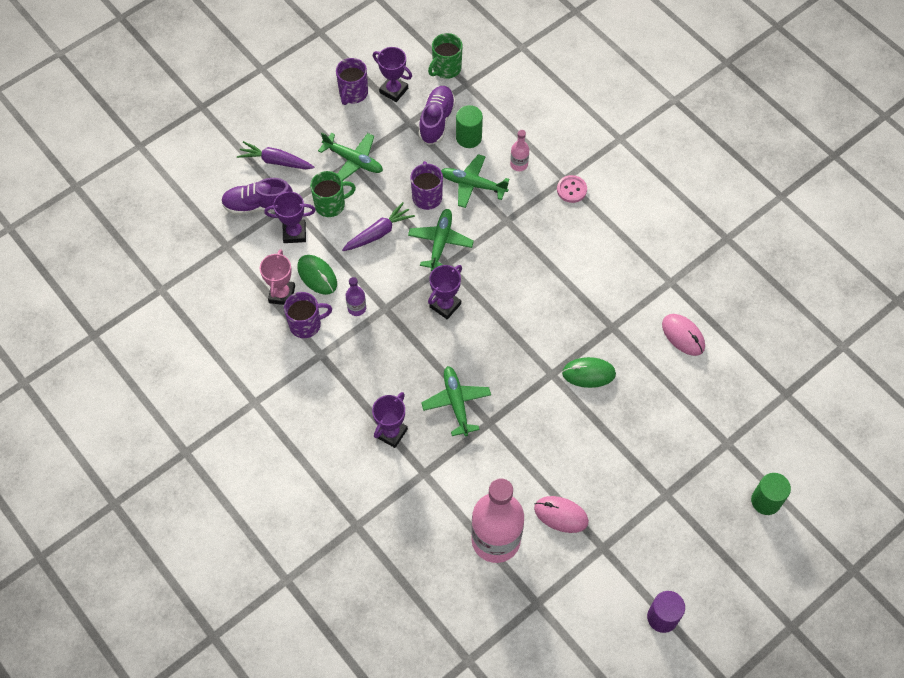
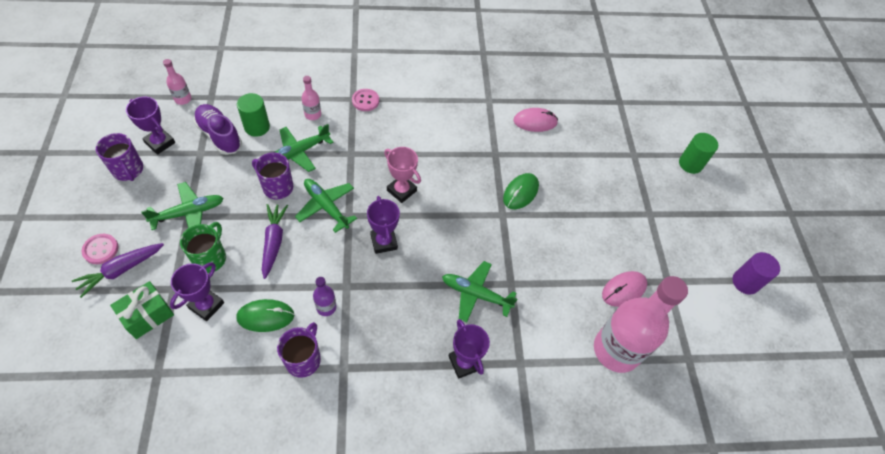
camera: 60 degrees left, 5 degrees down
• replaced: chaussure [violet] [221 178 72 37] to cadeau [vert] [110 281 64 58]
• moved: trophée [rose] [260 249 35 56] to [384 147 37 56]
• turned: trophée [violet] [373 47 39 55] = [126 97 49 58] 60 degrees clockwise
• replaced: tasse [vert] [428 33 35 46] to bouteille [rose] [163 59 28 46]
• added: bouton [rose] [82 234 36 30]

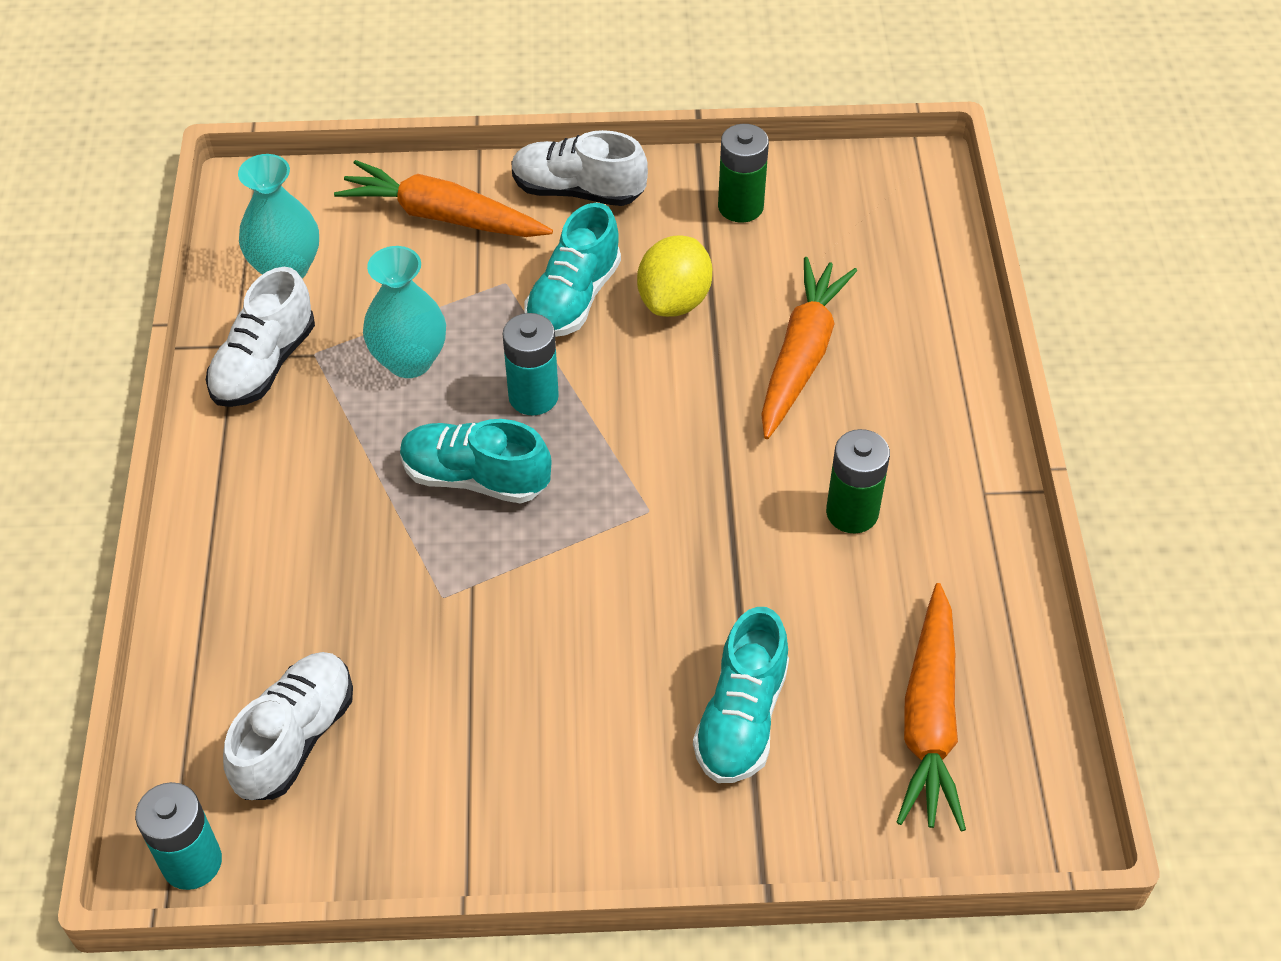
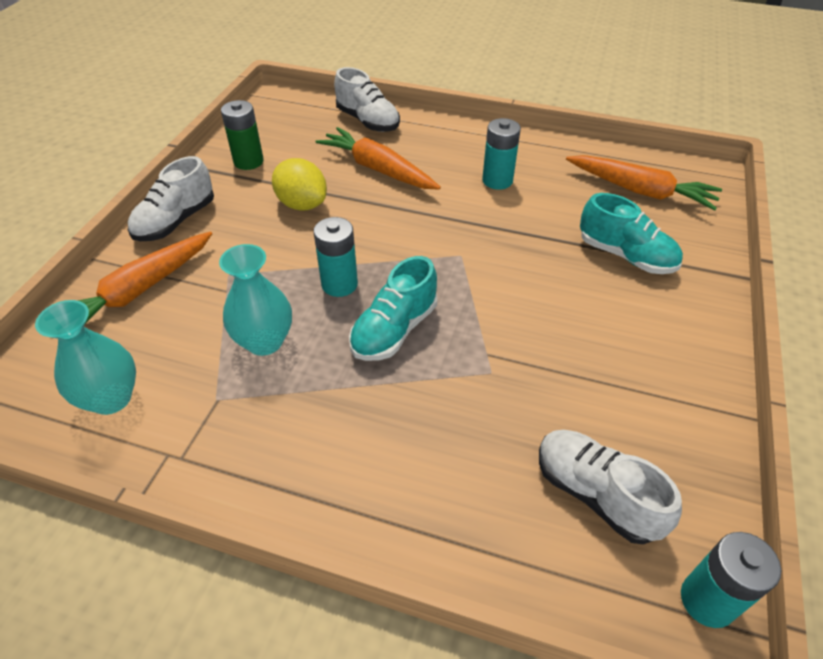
camera: 70 degrees left, 5 degrees down
• moved: chaussure [blanc] [206 267 109 140] to [334 67 66 65]
• removed: chaussure [turquoise] [524 203 97 134]
• recoloured: pile [vert] [826 429 64 104] to pile [turquoise] [482 118 39 72]

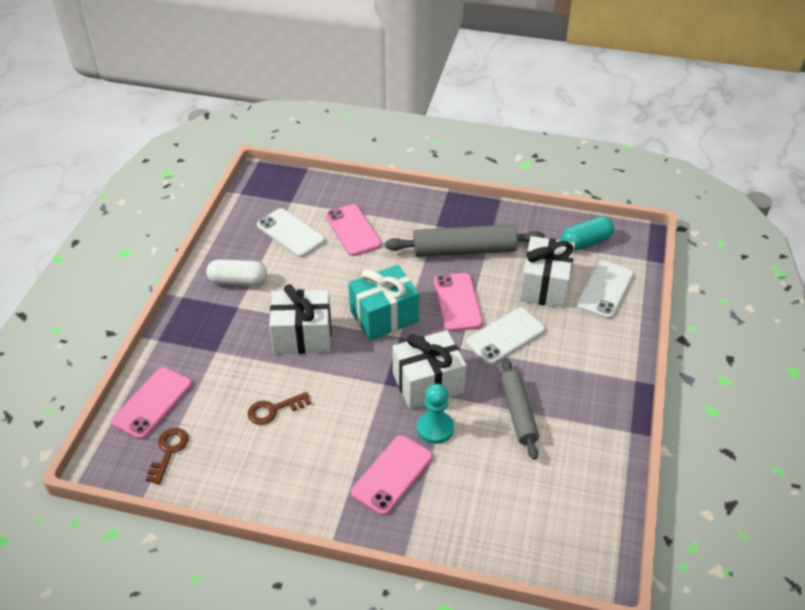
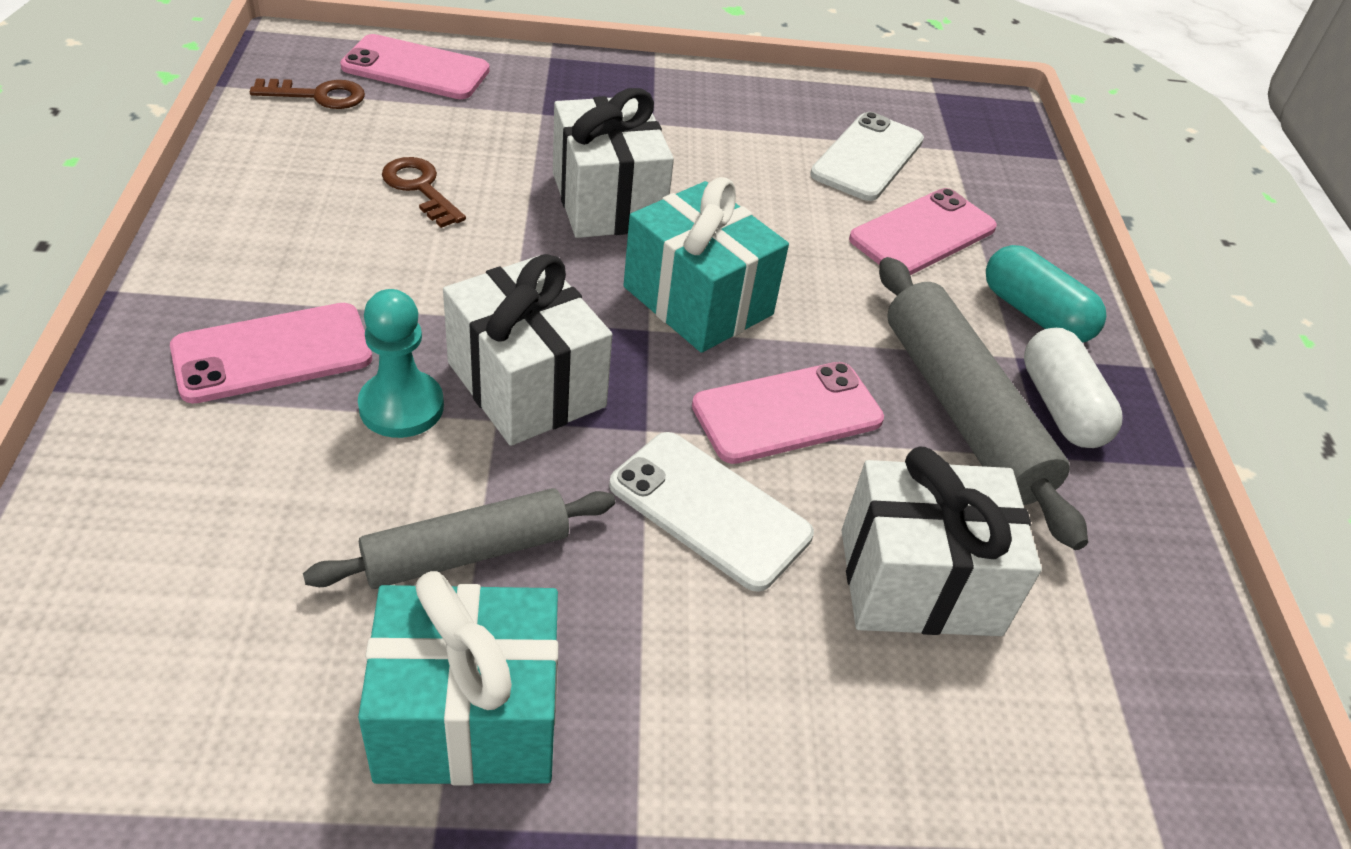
camera: 70 degrees right, 0 degrees up
• moved: gélule [blanc] [206 259 61 27] to [1024 328 99 120]
• turned: téléphone [rose] [351 435 82 81] = [170 303 202 101] 45 degrees counterclockwise
• moved: gélule [turquoise] [561 216 53 34] to [986 245 120 98]
• removed: téléphone [blanc] [576 260 58 59]
• added: cadeau [turquoise] [358 571 201 215]

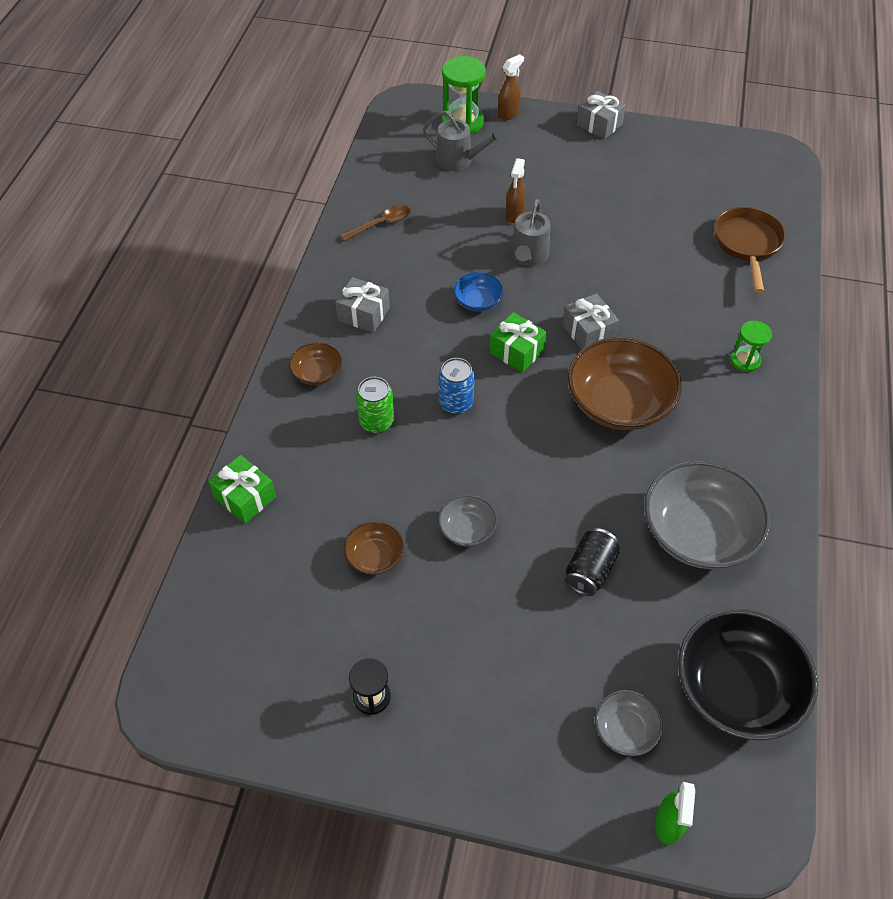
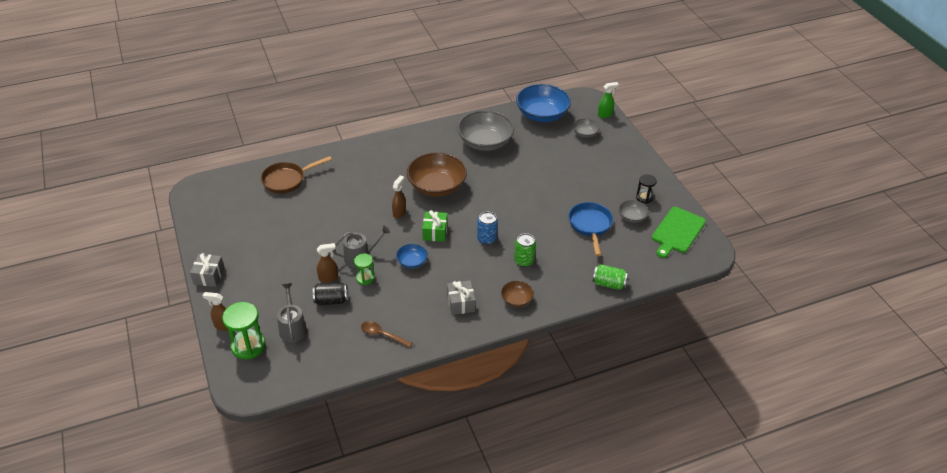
camera: 125 degrees left, 10 degrees down
• replaced: cadeau [vert] [208 455 68 69] to canette [vert] [593 264 35 26]
• replaced: bol [marron] [344 521 60 54] to poêle [bleu] [569 202 44 54]
• moved: bol [gris] [438 495 59 52] to [619 200 30 23]
• replaced: cadeau [gris] [562 293 57 56] to vaporisateur [marron] [392 175 14 43]
• moved: canette [noir] [565 528 55 68] to [313 282 35 23]
• recoloured: bol [noir] [678 609 140 131] to bol [bleu] [516 84 55 38]
• moved: sablier [vert] [730 321 42 51] to [354 253 21 32]
• added: planche à découper [vert] [652 207 54 51]

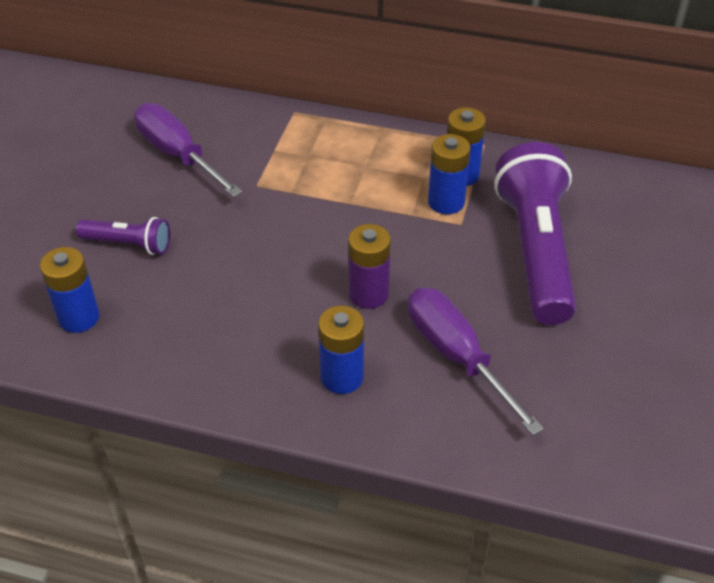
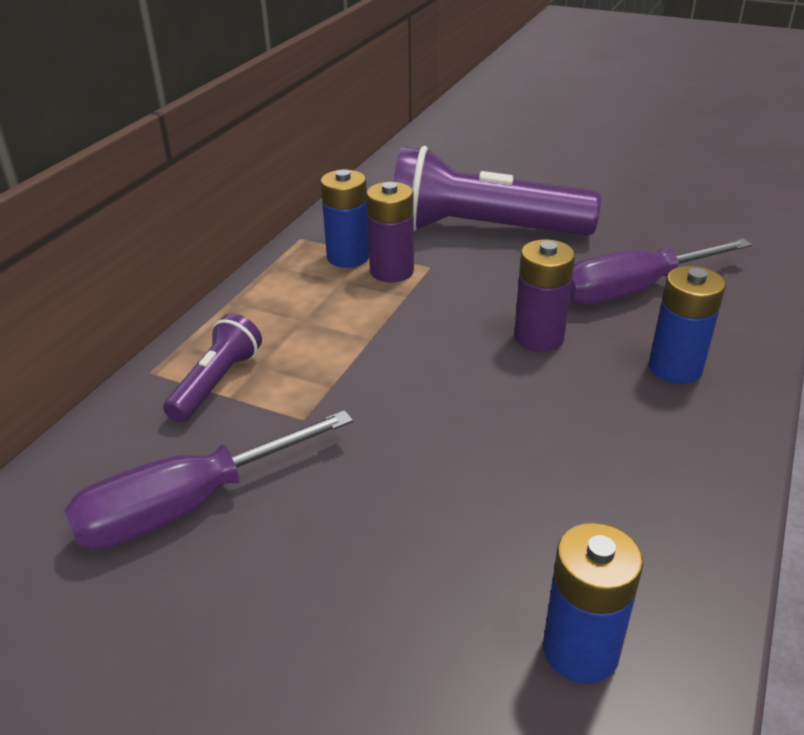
camera: 80 degrees left, 10 degrees down
• moved: lampe de poche [violet] [76 217 94 38] to [163 313 99 110]
• recoloured: pile [bleu] [428 134 43 80] to pile [violet] [366 182 48 100]

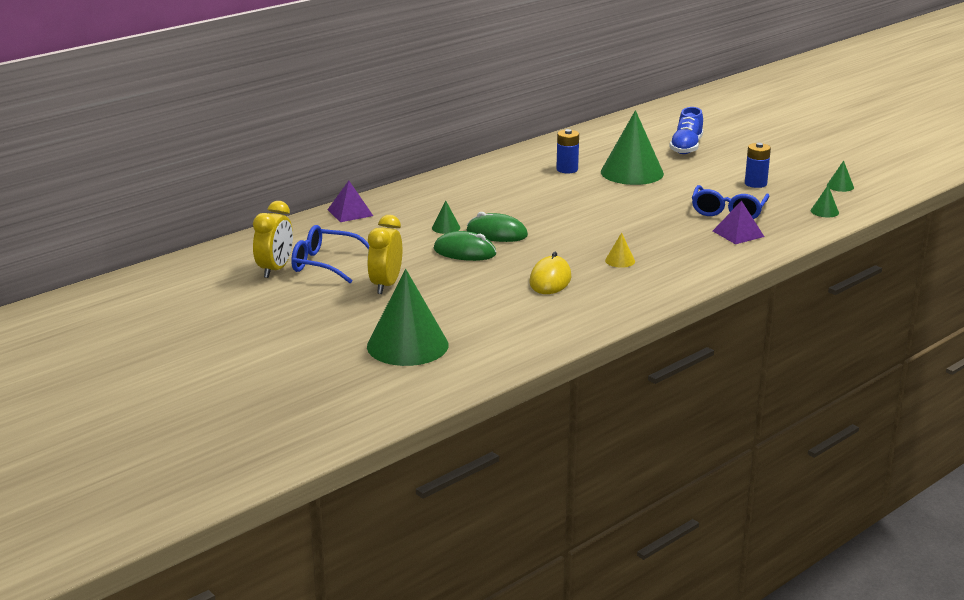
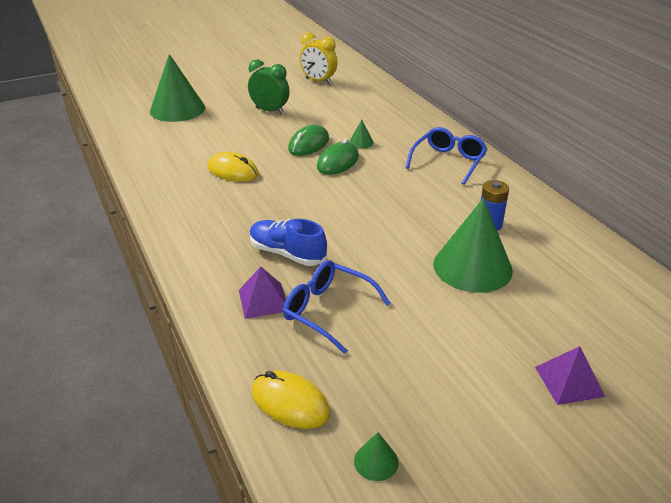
camera: 105 degrees right, 10 degrees up
• moved: lunettes [bleu] [291 225 78 58] to [406 127 81 58]
• moved: pyramide [violet] [327 181 46 41] to [535 346 70 59]
• recoloured: réveil [jaune] [367 215 35 79] to réveil [vert] [248 59 42 55]
• removed: cône [jaune] [605 232 30 36]
• moved: chaussure [bleu] [669 107 34 47] to [250 219 77 47]
• removed: pile [bleu] [745 143 26 45]
• replaced: cône [vert] [811 186 28 31] to souris [jaune] [252 371 78 58]

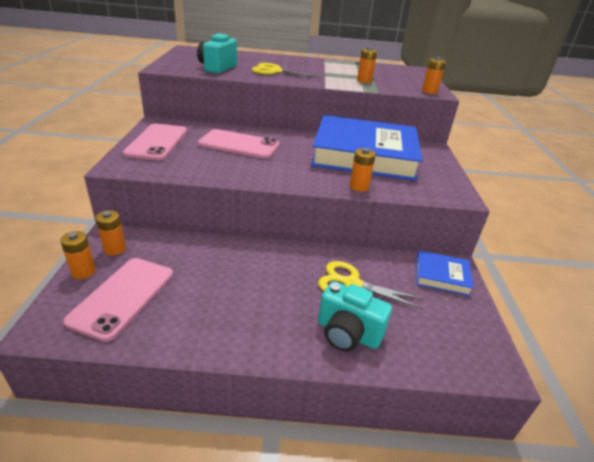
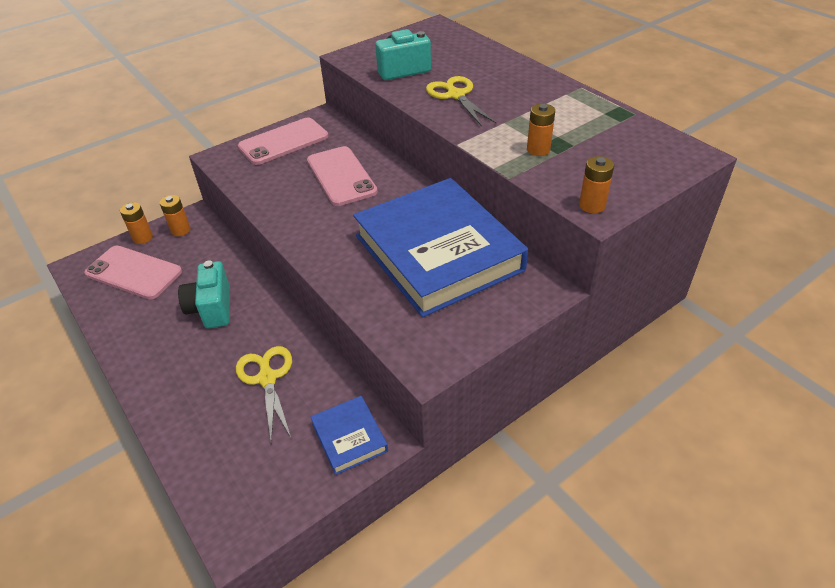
camera: 55 degrees right, 10 degrees up
• turned: téléphone [rose] [63 258 110 84] = [84 246 98 53] 45 degrees clockwise
• moved: appareil photo [turquoise] [318 281 74 71] to [178 260 52 68]
• removed: pile [orange] [350 148 26 44]

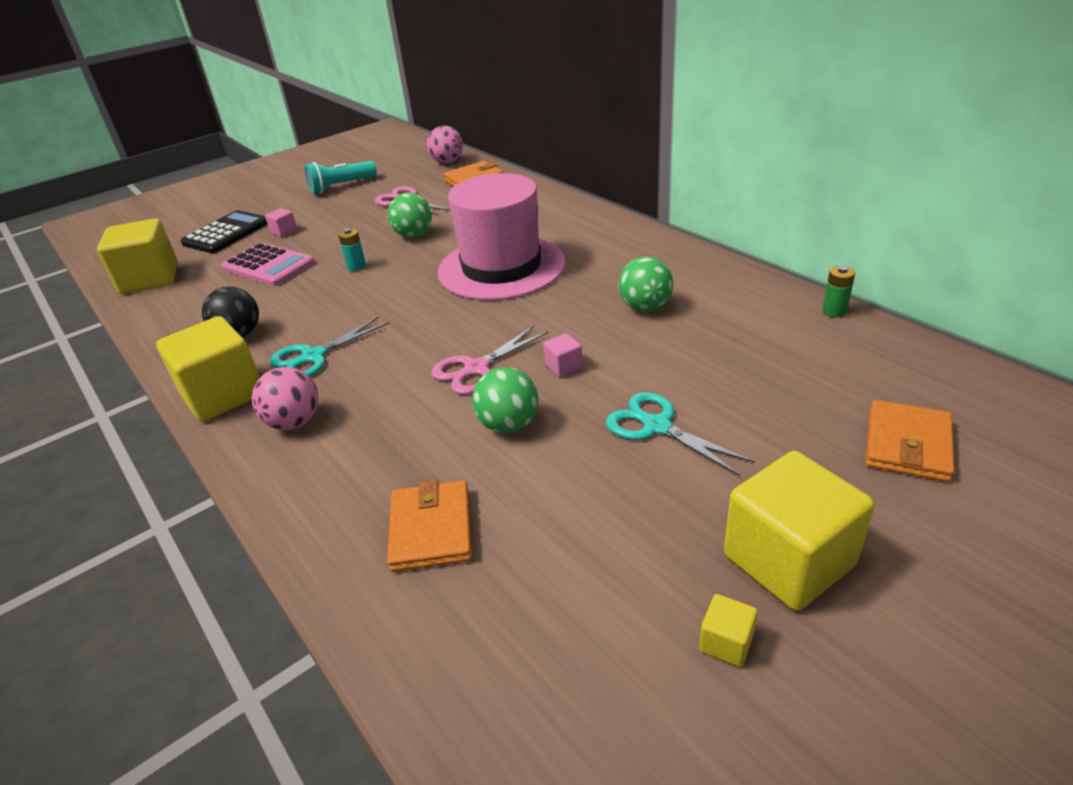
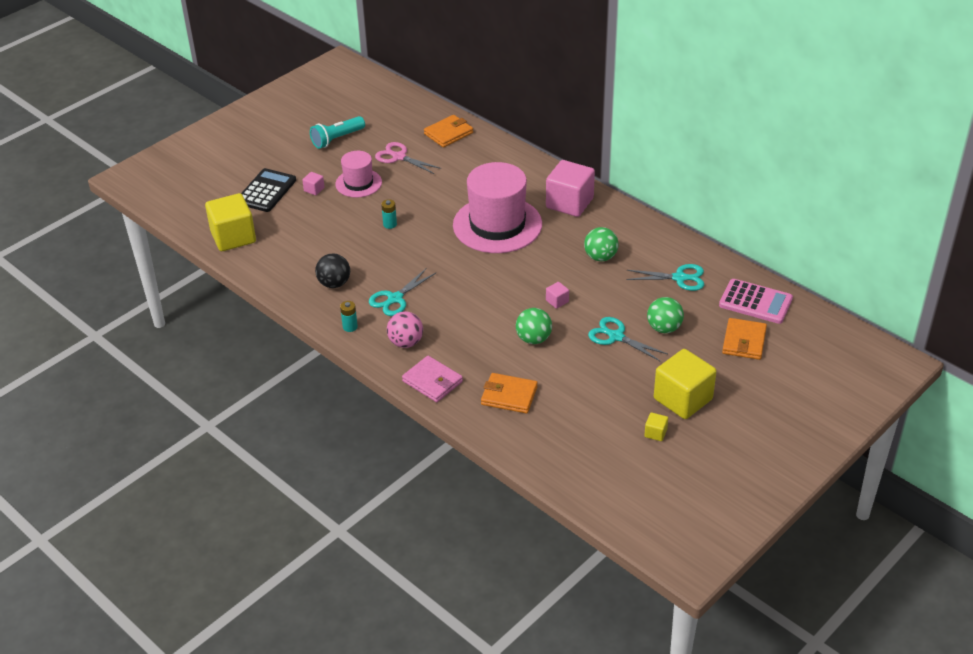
camera: 10 degrees left, 5 degrees up
• replaced: cube [jaune] [156 316 104 106] to pile [turquoise] [340 301 18 31]
• moved: calculatrice [rose] [221 242 94 44] to [719 279 74 45]
• turned: portefeuille [orange] [387 479 85 93] = [481 373 57 40] 60 degrees counterclockwise
• moved: balle [vert] [388 193 44 45] to [647 297 37 36]
• removed: balle [rose] [427 126 36 37]
• removed: ciseaux [rose] [431 326 117 69]
• removed: pile [vert] [822 266 33 51]
• added: chapeau [rose] [335 151 47 47]
• added: portefeuille [rose] [402 356 61 46]
• added: cube [rose] [546 160 49 57]
• added: ciseaux [turquoise] [627 264 77 27]

